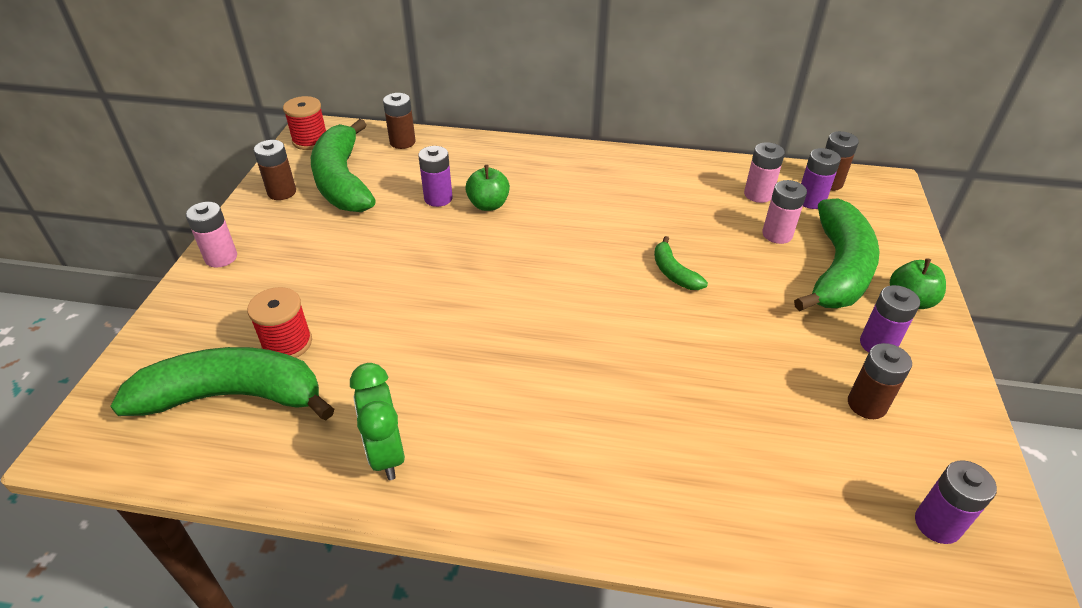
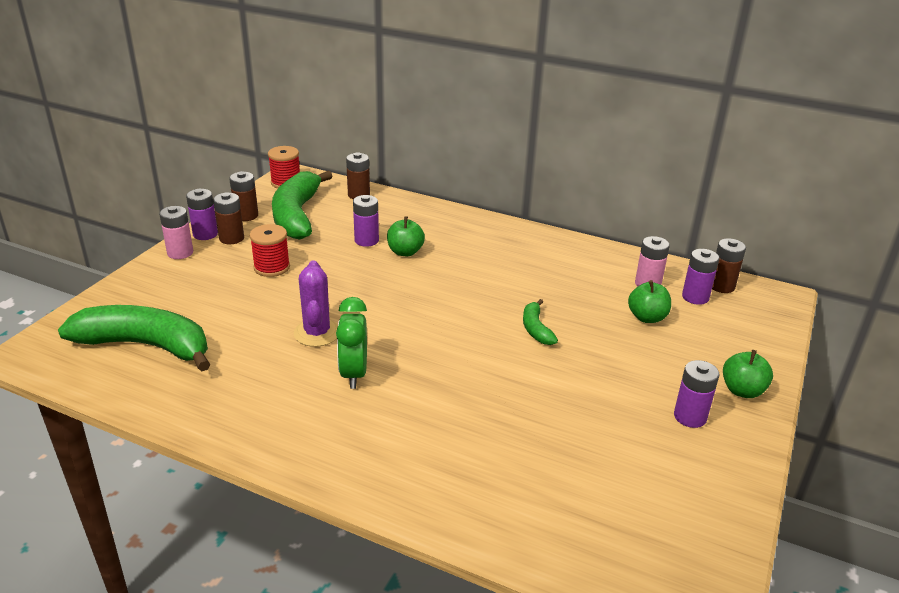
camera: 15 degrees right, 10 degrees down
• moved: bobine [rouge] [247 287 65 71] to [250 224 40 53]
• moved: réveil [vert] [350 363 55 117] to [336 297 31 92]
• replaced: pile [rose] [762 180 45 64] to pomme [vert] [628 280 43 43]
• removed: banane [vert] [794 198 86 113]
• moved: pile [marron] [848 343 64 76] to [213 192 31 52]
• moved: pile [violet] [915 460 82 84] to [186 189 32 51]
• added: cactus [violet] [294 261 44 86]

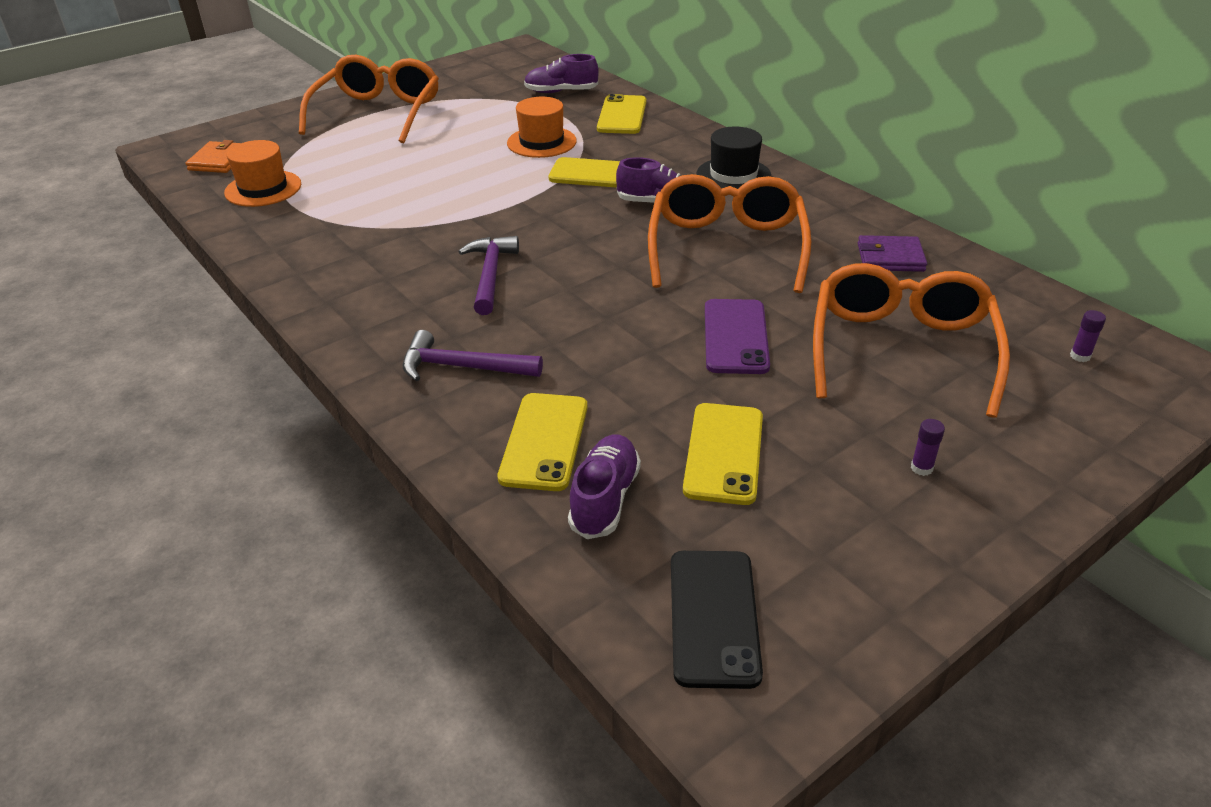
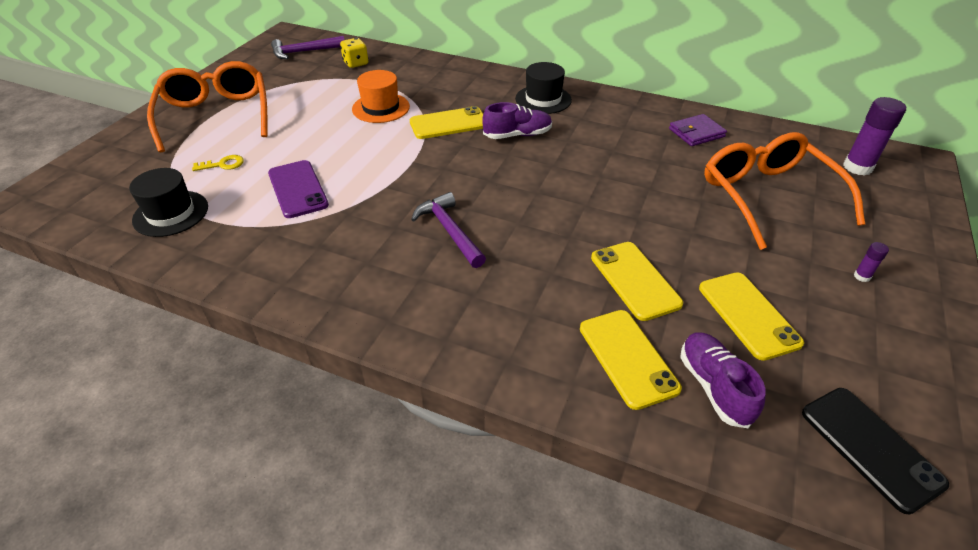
camera: 30 degrees left, 5 degrees up
• removed: portefeuille [orange] [185 140 55 33]
• recoloured: chapeau [orange] [224 140 77 67] to chapeau [noir] [129 168 79 69]
• moved: marteau [violet] [402 330 141 51] to [271 36 73 23]
• replaced: chaussure [violet] [524 54 75 39] to dé [jaune] [340 38 28 30]
• moved: téléphone [jaune] [597 94 49 40] to [591 242 92 79]
• removed: lunettes [orange] [648 174 163 119]
• moved: téléphone [violet] [705 299 65 75] to [268 160 61 58]
• resized: bâton de colle [violet] [1070 310 36 52] = [843 97 63 79] x2.14
• added: clé [jaune] [192 155 52 16]

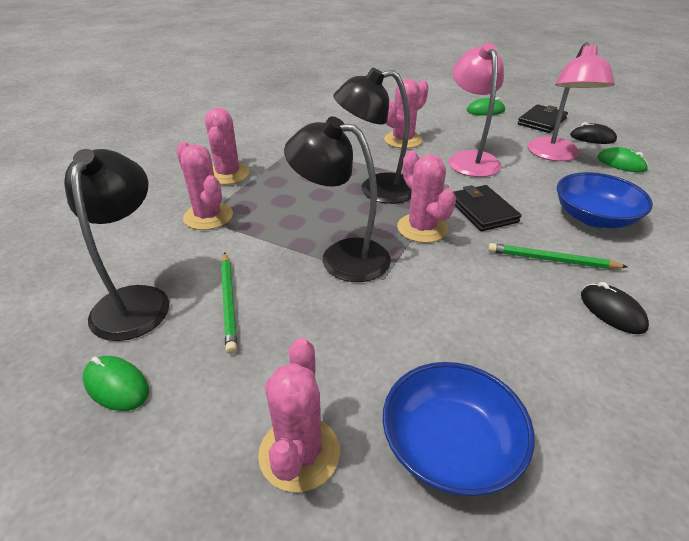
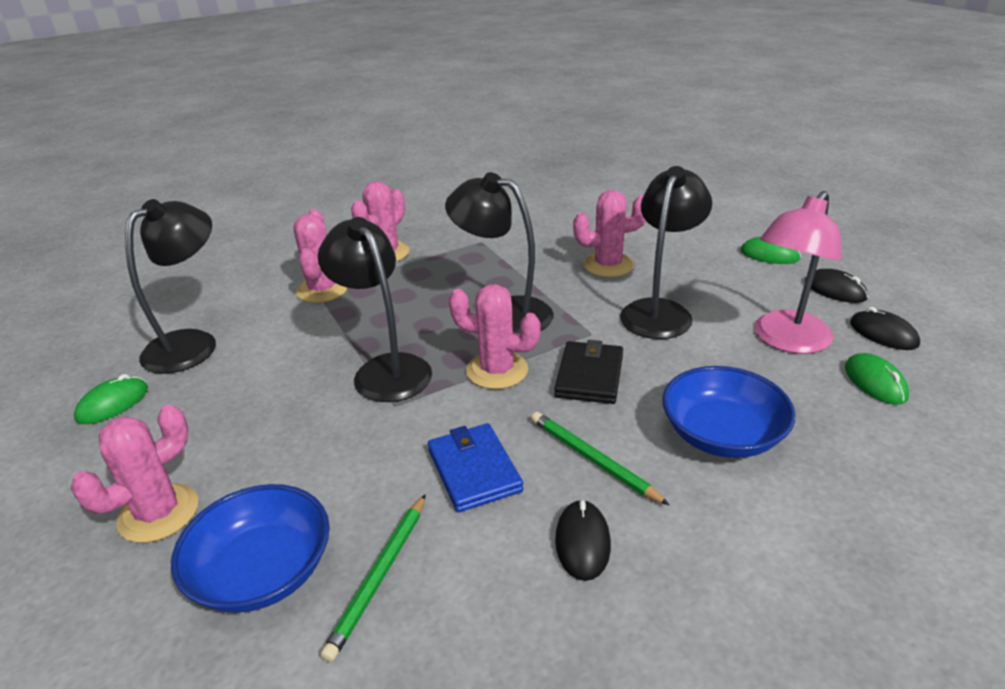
camera: 35 degrees right, 5 degrees down
• turned: souris [vert] [83 356 66 55] = [74 374 74 50] 60 degrees clockwise
• moved: crayon [vert] [221 253 16 101] to [320 494 106 168]
• turned: cactus [rose] [397 151 59 92] = [449 284 92 105] 75 degrees counterclockwise
• recoloured: lampe [rose] [449 43 55 134] to lampe [noir] [620 166 92 173]
• replaced: portefeuille [noir] [518 104 50 29] to souris [noir] [805 269 63 34]
• added: portefeuille [bleu] [428 423 95 89]

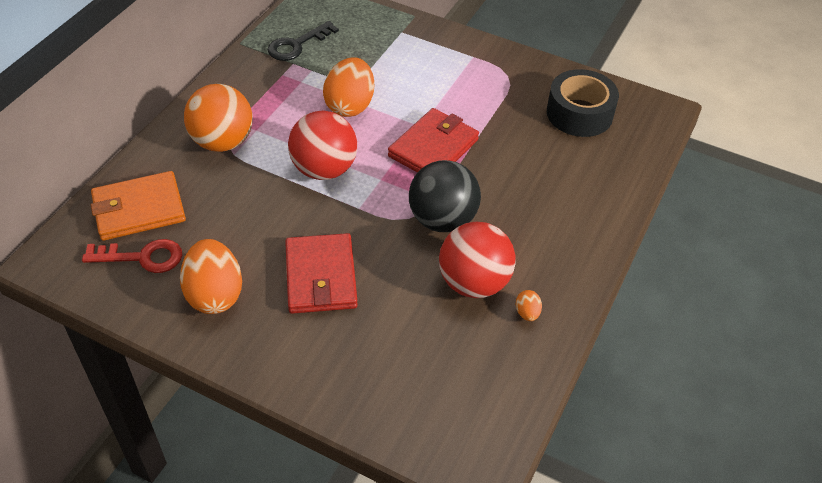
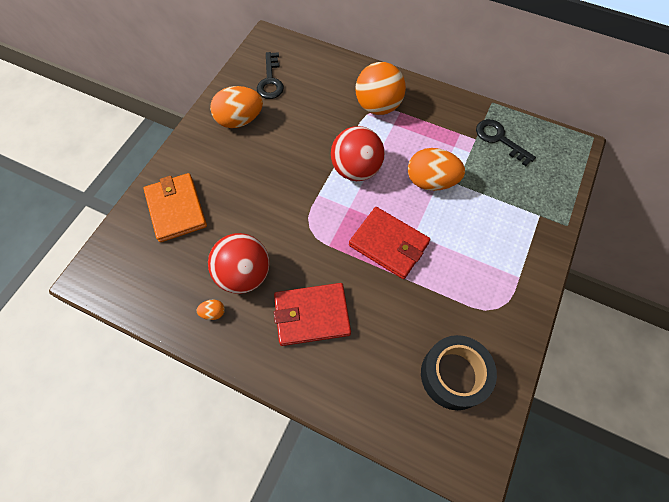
camera: 90 degrees right, 15 degrees up
• recoloured: clé [rouge] [82 239 100 34] to clé [noir] [257 52 27 47]
• moved: portefeuille [orange] [91 171 95 70] to [144 173 63 69]
• moved: portefeuille [rouge] [285 233 73 81] to [274 283 77 63]
• removed: balle [noir] [409 160 72 72]

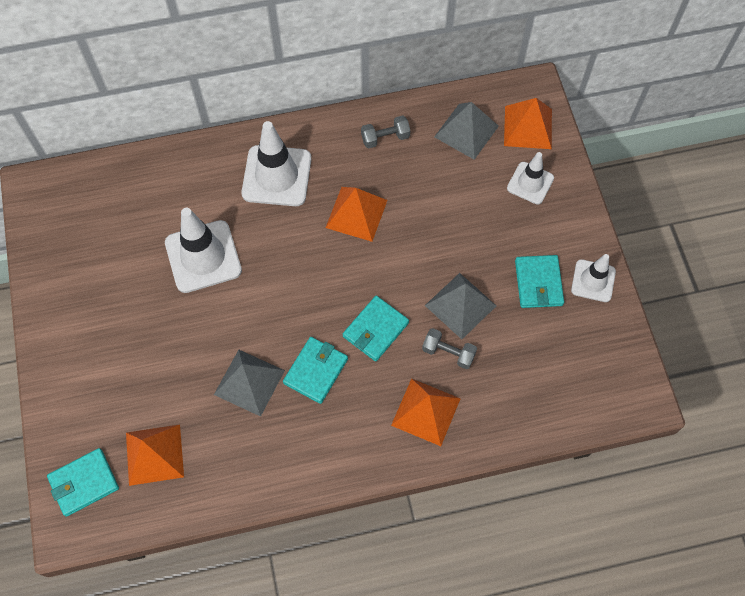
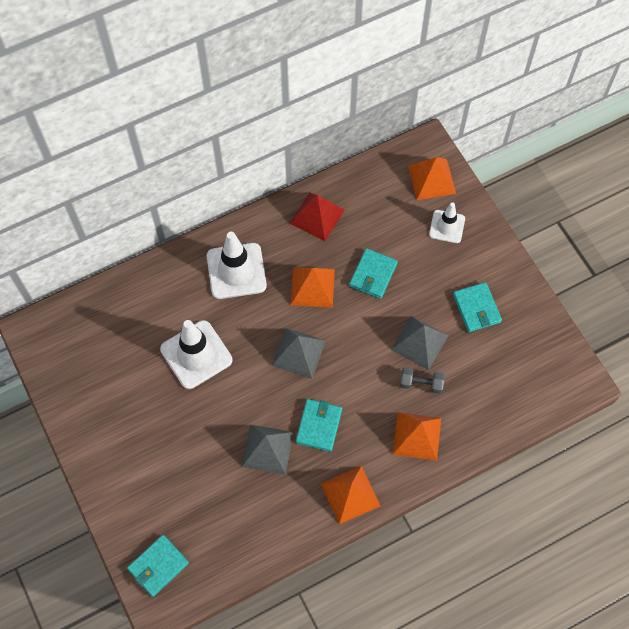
camera: 15 degrees left, 0 degrees up
• moved: pyramide [orange] [126 425 58 61] to [321 466 59 58]
• moved: portefeuille [turquoise] [343 296 66 65] to [349 248 49 51]
• replaced: haltère [gris] [361 115 49 34] to pyramide [rouge] [289 193 56 48]
• moved: pyramide [gris] [434 102 65 58] to [271 328 55 51]
• removed: cône de chantier [blanc] [571 254 45 48]

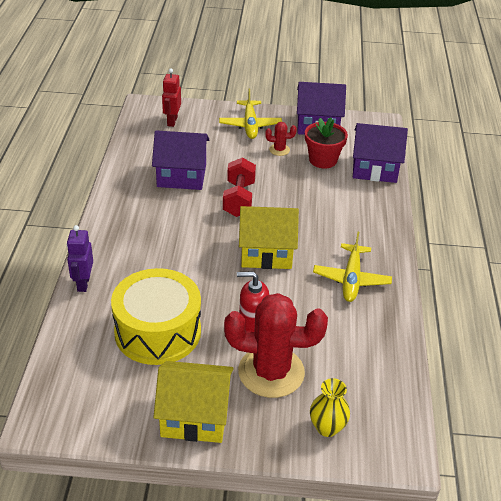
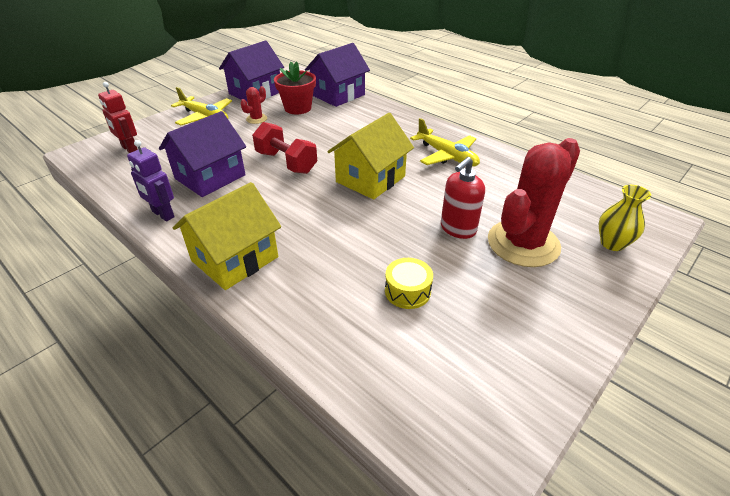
camera: 50 degrees left, 0 degrees up
• moved: robot [violet] [67 225 26 67] to [127 140 48 81]
• resized: tambour [jaune] [111 268 90 97] = [385 258 48 51] x0.43
• moved: maison [jaune] [153 361 81 82] to [173 182 108 108]

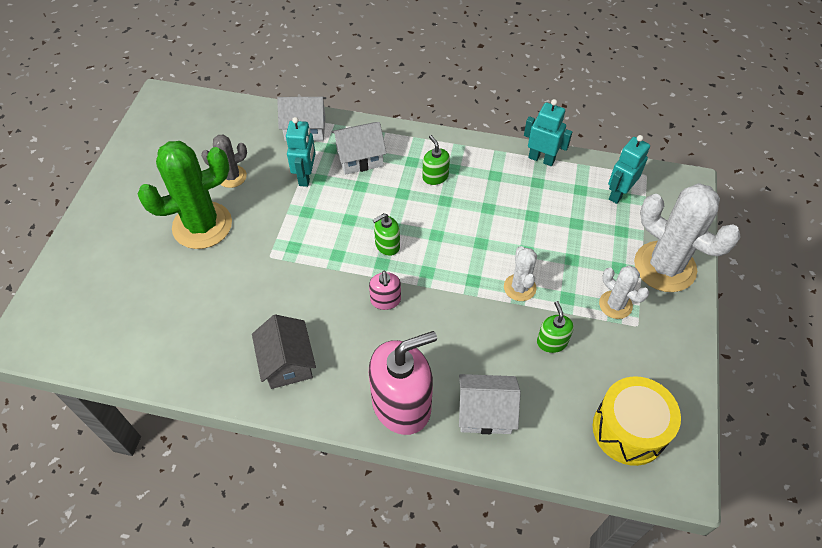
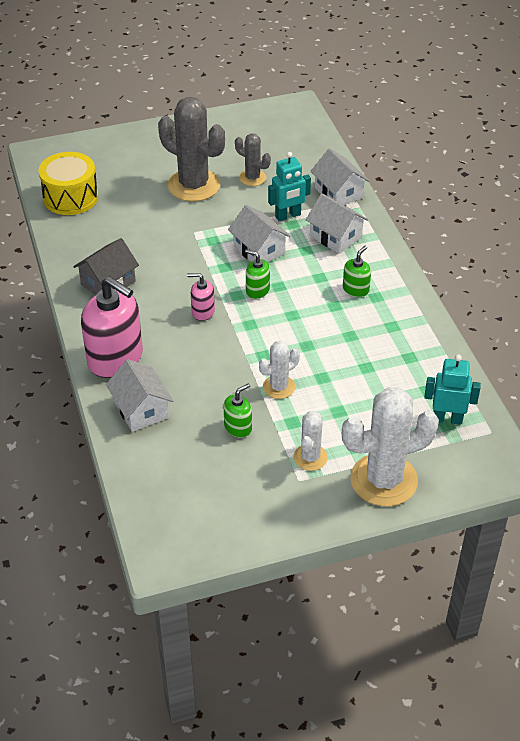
camera: 60 degrees right, 10 degrees down
• recoloured: cactus [vert] [138 141 94 108] to cactus [gris] [158 97 67 105]
• turned: distributeur de savon [rose] [369 271 32 39] = [187 273 28 48] 45 degrees clockwise
• removed: robot [turquoise] [524 99 48 67]
• moved: tambour [jaune] [593 376 88 90] to [38 152 60 63]
• turned: cactus [blanc] [634 183 107 109] = [342 387 97 120] 60 degrees clockwise
• added: maison [blanc] [228 205 63 57]

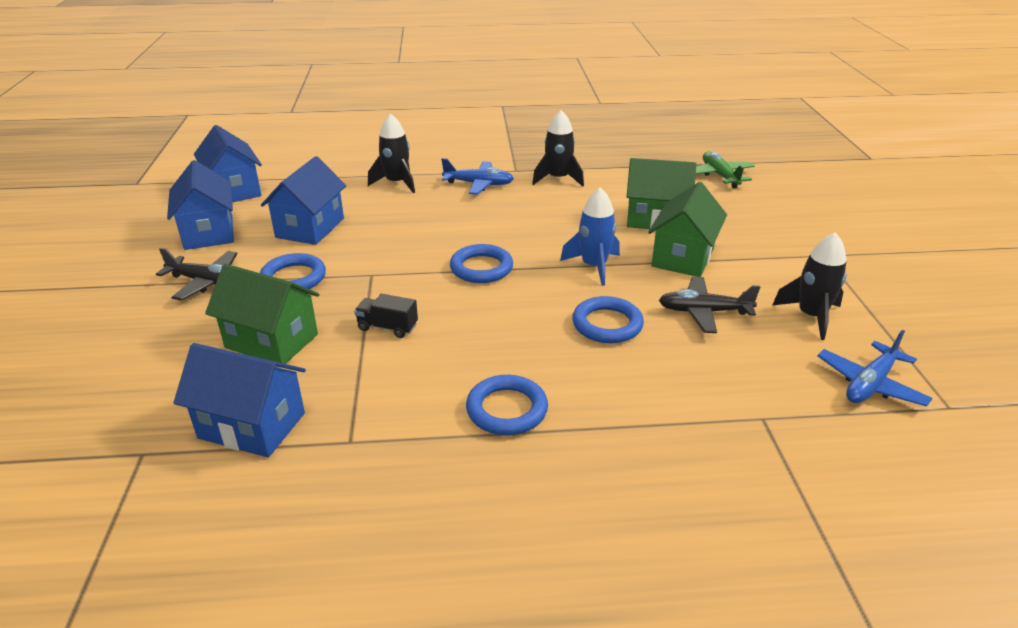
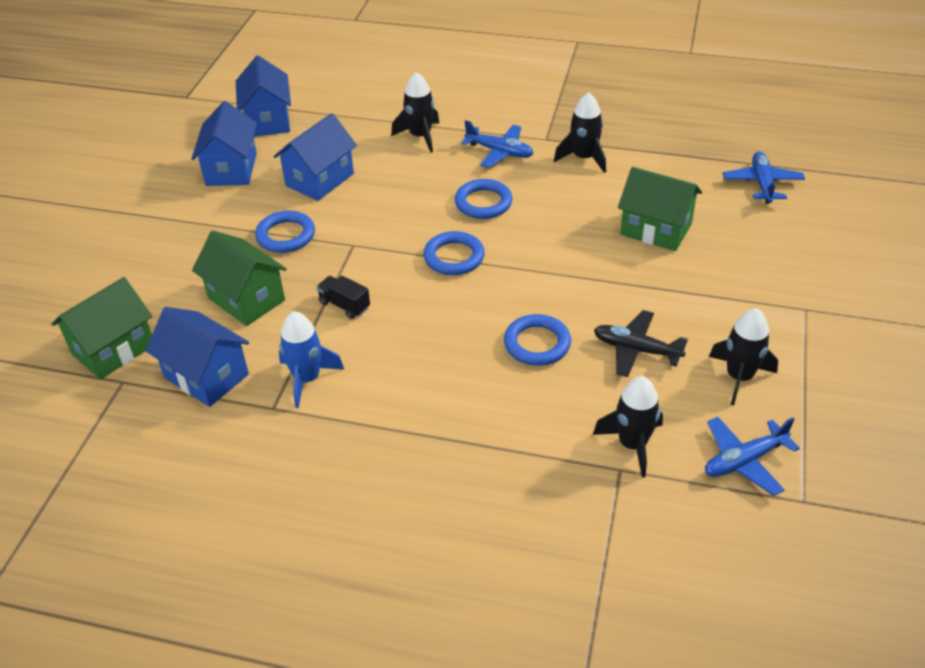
camera: 20 degrees right, 10 degrees up
• removed: avion [noir] [156 248 81 53]
• moved: anneau [bleu] [466 375 82 60] to [455 179 58 40]
• moved: fusée [bleu] [560 188 60 98] to [279 311 66 97]
• moved: maison [vert] [648 182 79 95] to [52 277 101 103]
• recoloured: avion [vert] [696 152 59 36] to avion [bleu] [723 151 82 53]
• added: fusée [noir] [593 376 70 102]

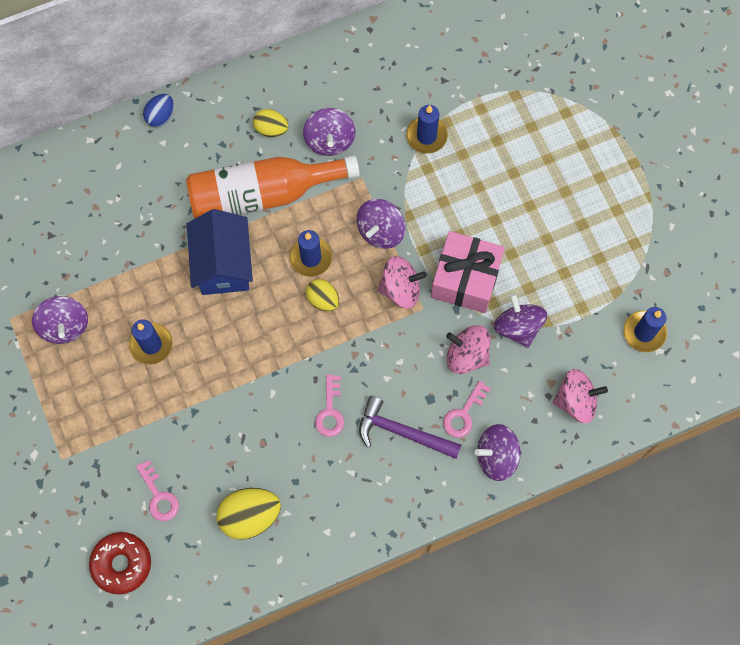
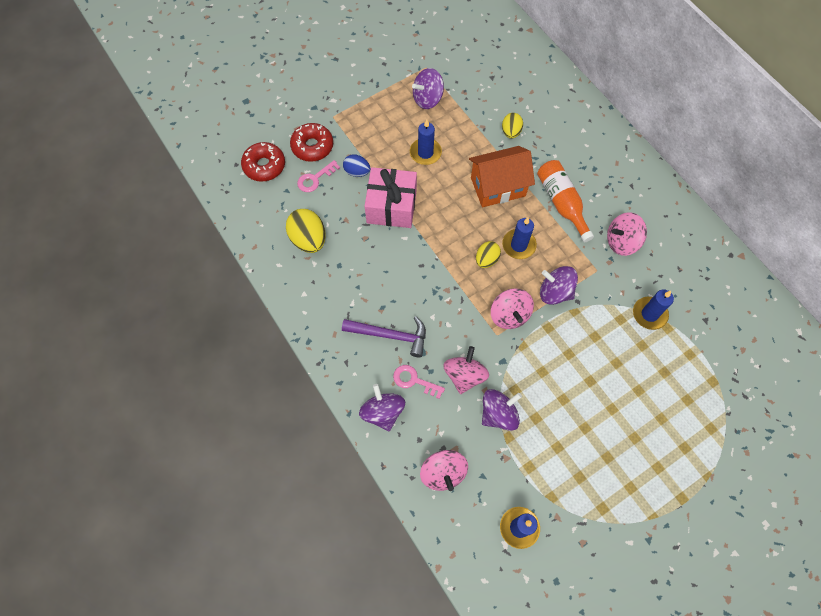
camera: 80 degrees right, 5 degrees down
• moved: œuf [bleu] [143 94 31 33] to [343 154 28 23]
• resized: bouteille [orange] [186 155 174 64] = [537 160 57 82] x0.66
• recoloured: maison [bleu] [187 209 66 86] to maison [orange] [469 146 66 61]
• moved: œuf [jaune] [253 109 35 28] to [502 113 21 26]
• recoloured: toupie [violet] [303 108 53 48] to toupie [rose] [607 212 40 44]
• removed: clé [rose] [315 374 29 63]
• turned: marteau [violet] [359 396 102 63] = [342 316 84 41] 90 degrees clockwise
• moved: cadeau [rose] [431 231 74 82] to [365 167 52 61]
• added: beignet [rouge] [290 123 43 39]

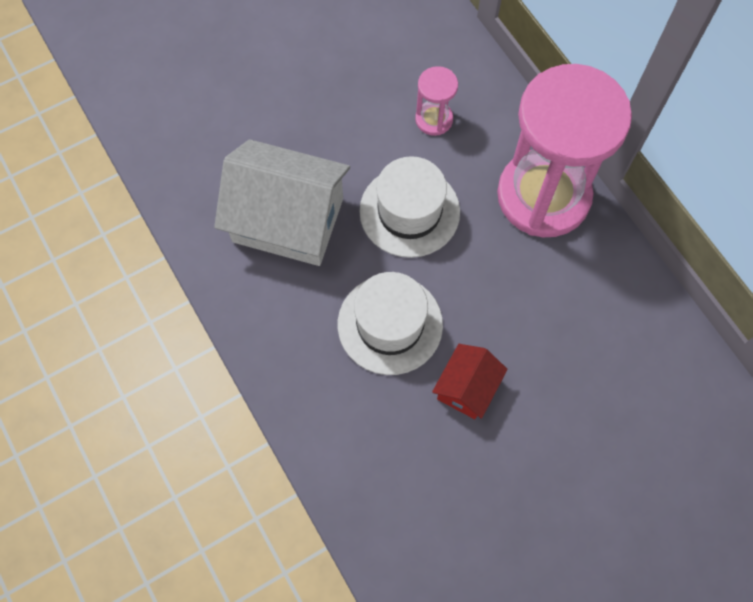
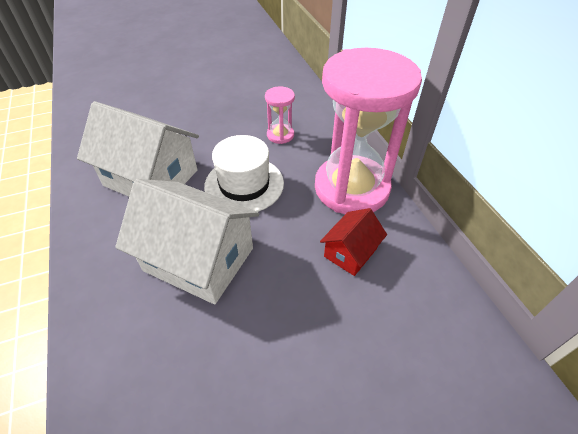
camera: 10 degrees right, 20 degrees down
• replaced: chapeau [blanc] [338 272 105 103] to maison [blanc] [115 179 144 125]
• moved: maison [rouge] [432 344 76 75] to [320 208 67 68]

